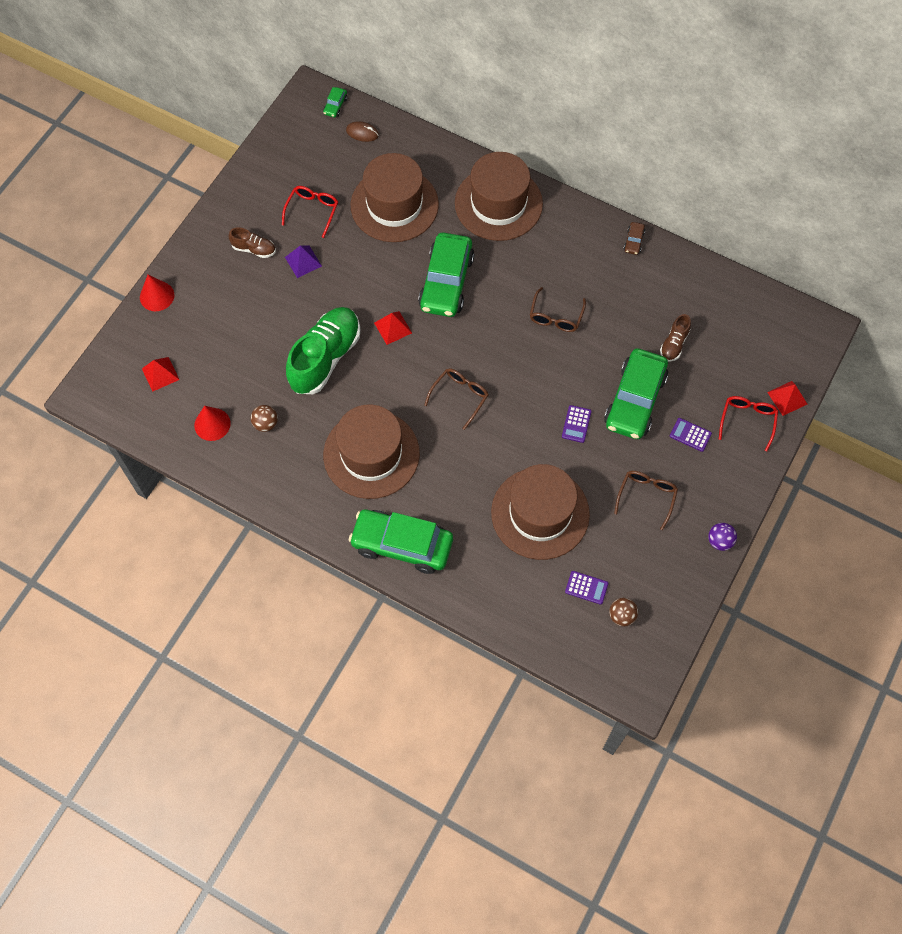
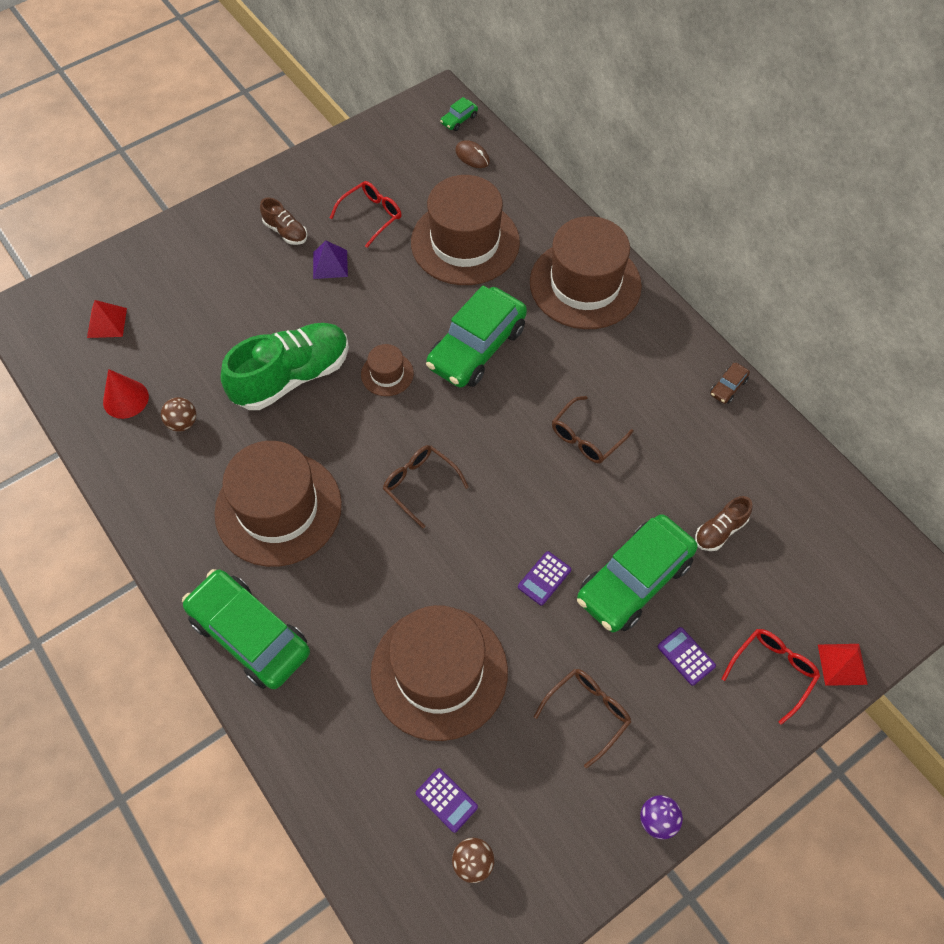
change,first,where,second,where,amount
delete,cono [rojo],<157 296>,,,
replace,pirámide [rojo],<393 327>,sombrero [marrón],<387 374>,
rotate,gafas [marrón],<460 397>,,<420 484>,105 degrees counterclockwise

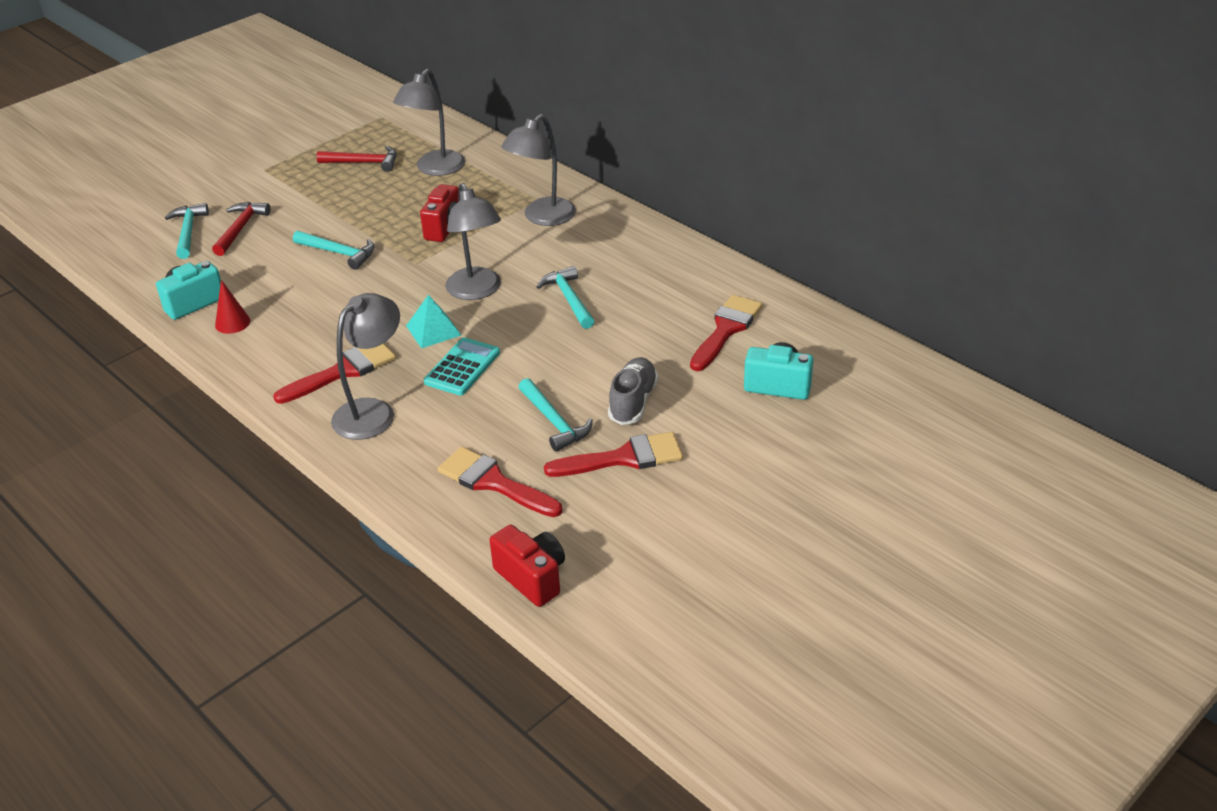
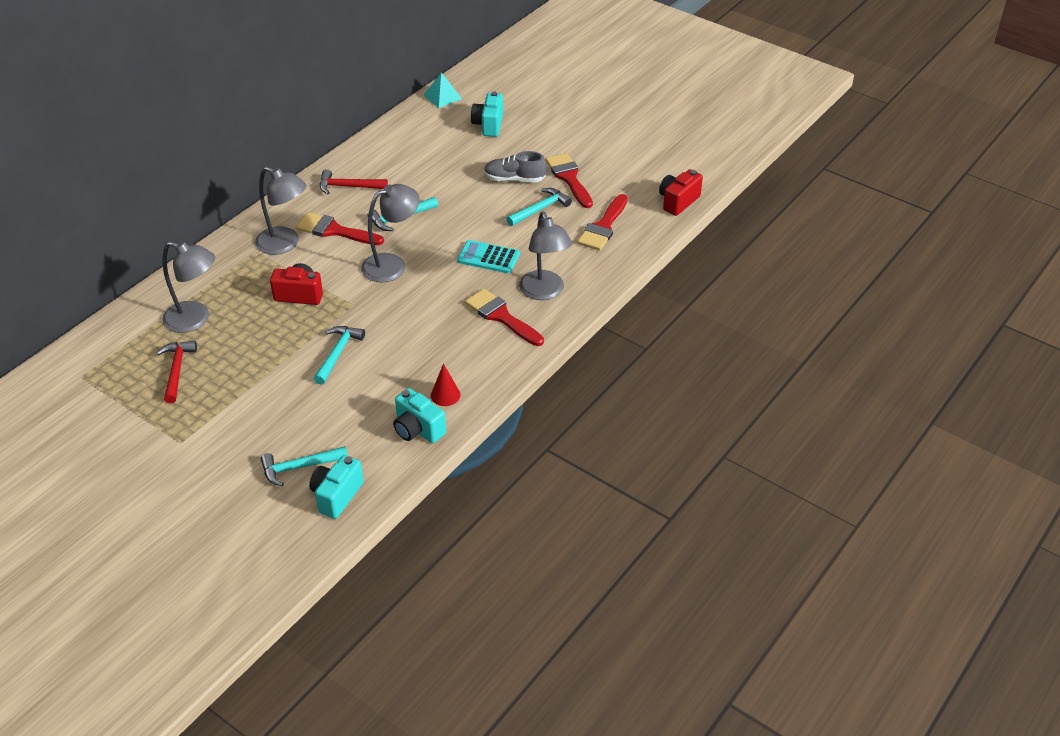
change,first,where,second,where,amount
move,martillo [rojo],<240 229>,,<348 186>,
rotate,lámpara [gris],<372 411>,,<544 292>,135 degrees counterclockwise
move,pirámide [turquesa],<433 330>,,<442 97>,
move,pincel [rojo],<726 329>,,<334 231>,
insert,,,cámara [turquesa],<336 496>,

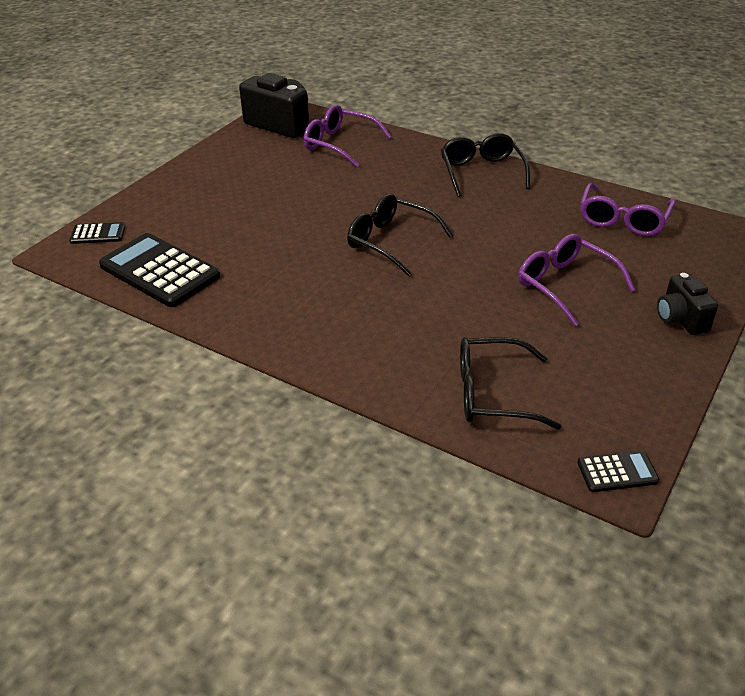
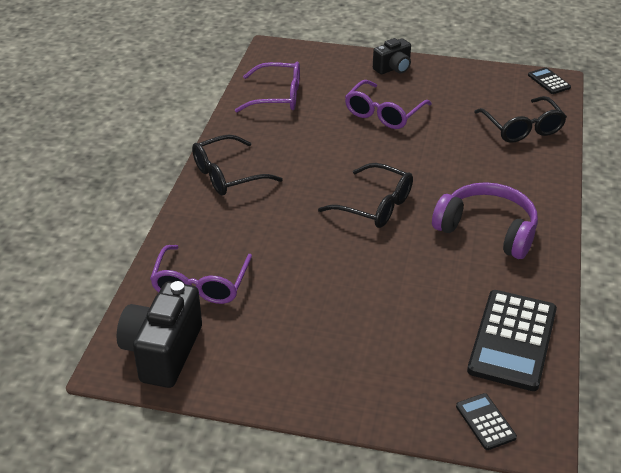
change,first,where,second,where,amount
rotate,gafas [negro],<390 241>,,<375 206>,75 degrees counterclockwise
insert,,,auriculares [morado],<487 230>,

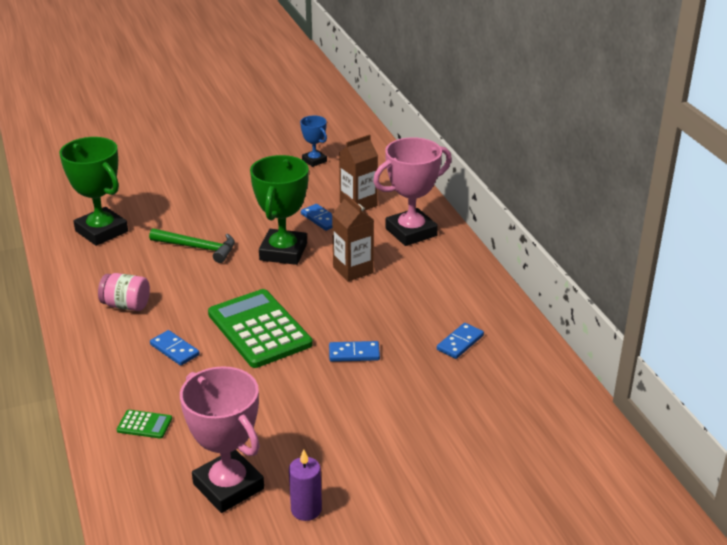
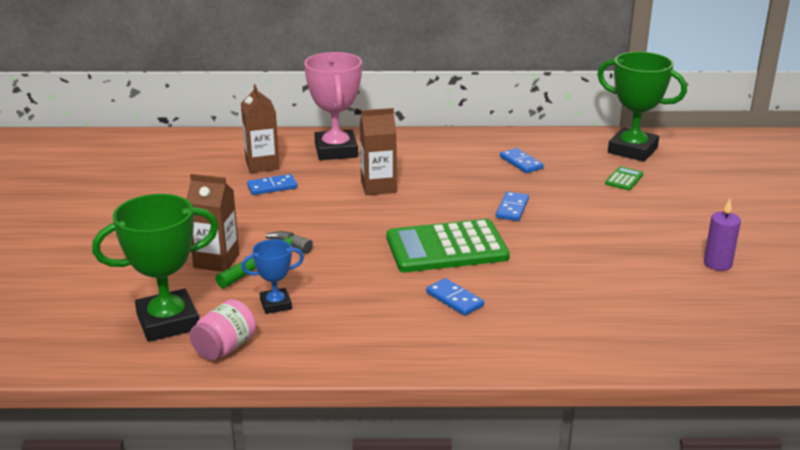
change,first,where,second,where,amount
move,trofeo [azul],<314 161>,,<276 304>,
move,trofeo [verde],<283 252>,,<632 150>,
move,tarro [rosa],<126 305>,,<225 348>,
rotate,ficha de dominó [azul],<174 350>,,<454 299>,75 degrees clockwise
delete,trofeo [rosa],<228 486>,,,
move,calculadora [verde],<144 425>,,<624 179>,
insert,,,cartón de leche [marrón],<216 261>,

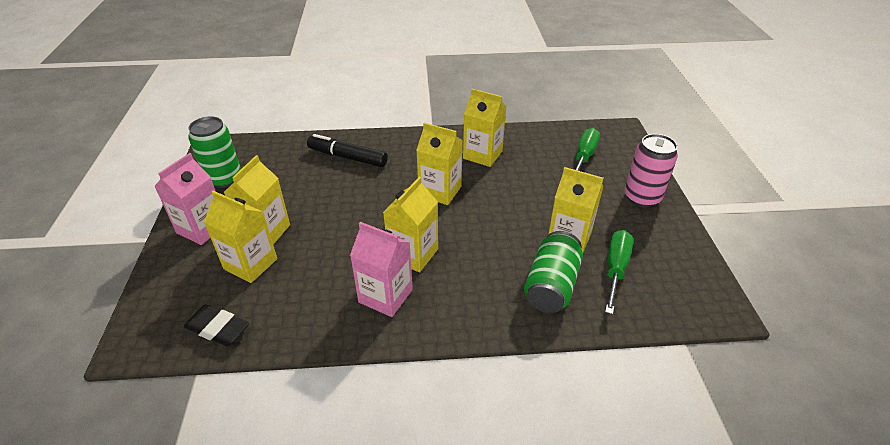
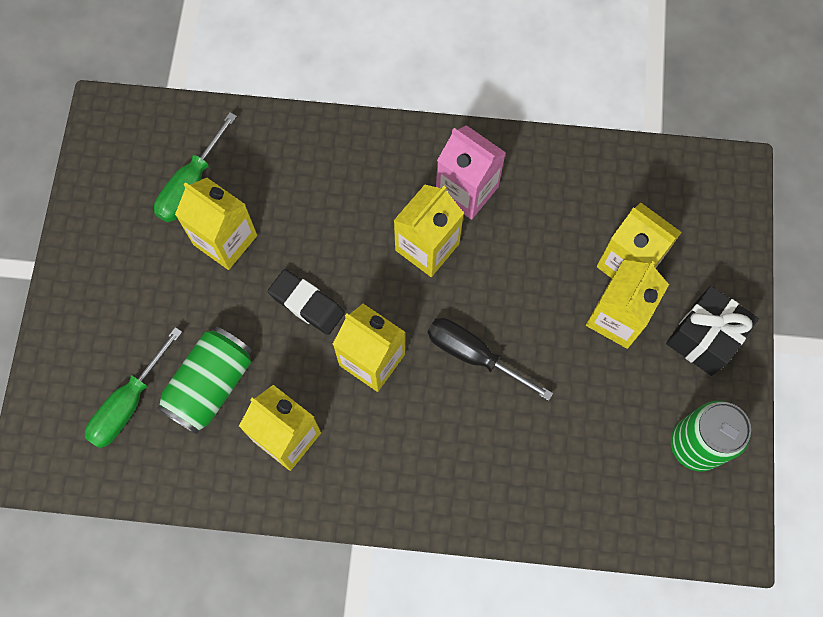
change,first,where,second,where,amount
delete,rotulador [negro],<347 157>,,,
delete,lata [rosa],<642 197>,,,
replace,cartón de leche [rosa],<202 228>,regalo [negro],<703 338>,
move,lata [verde],<551 285>,,<211 386>,
move,goma de borrar [negro],<218 329>,,<307 304>,
insert,,,destornillador [negro],<474 355>,

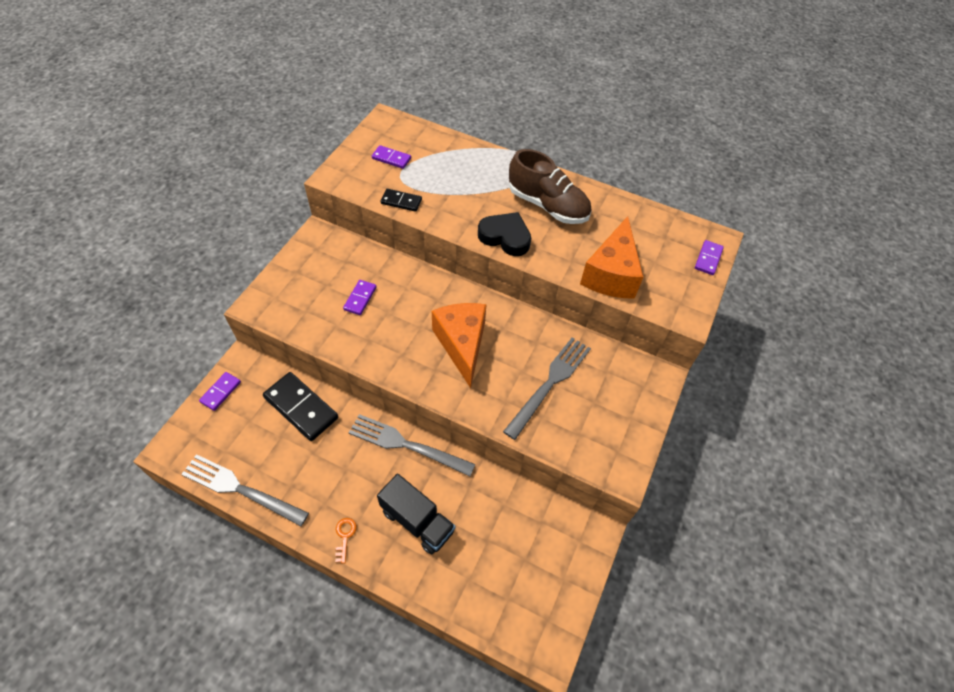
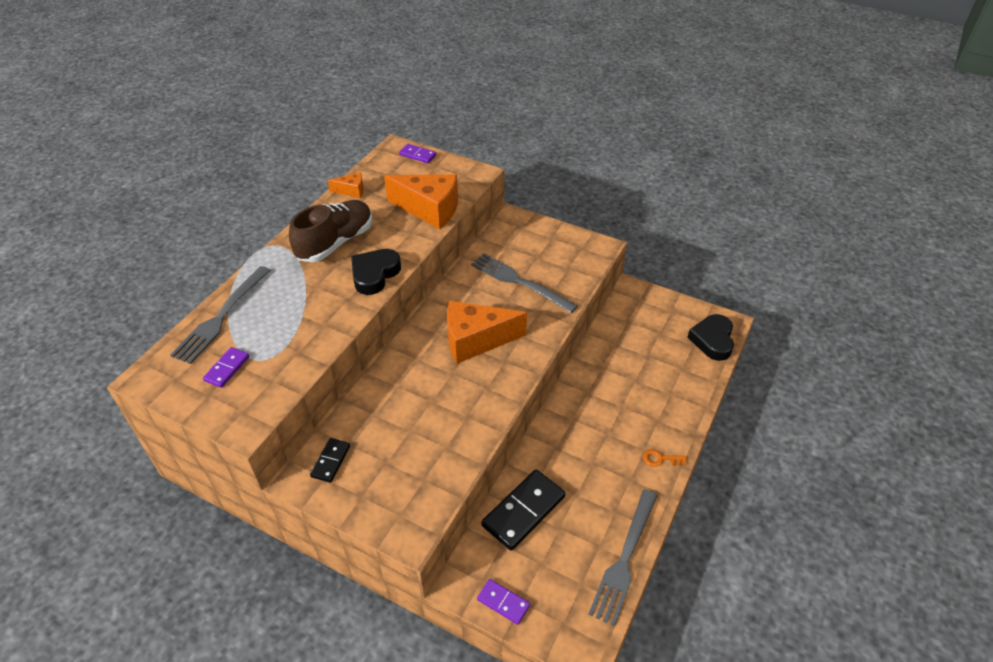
change,first,where,second,where,amount
move,ficha de dominó [negro],<401 201>,,<330 461>,
delete,ficha de dominó [morado],<360 298>,,,
move,tenedor [gris],<405 445>,,<221 317>,
delete,camión [negro],<417 521>,,,
insert,,,queso [naranja],<351 191>,
insert,,,corazón [negro],<712 340>,

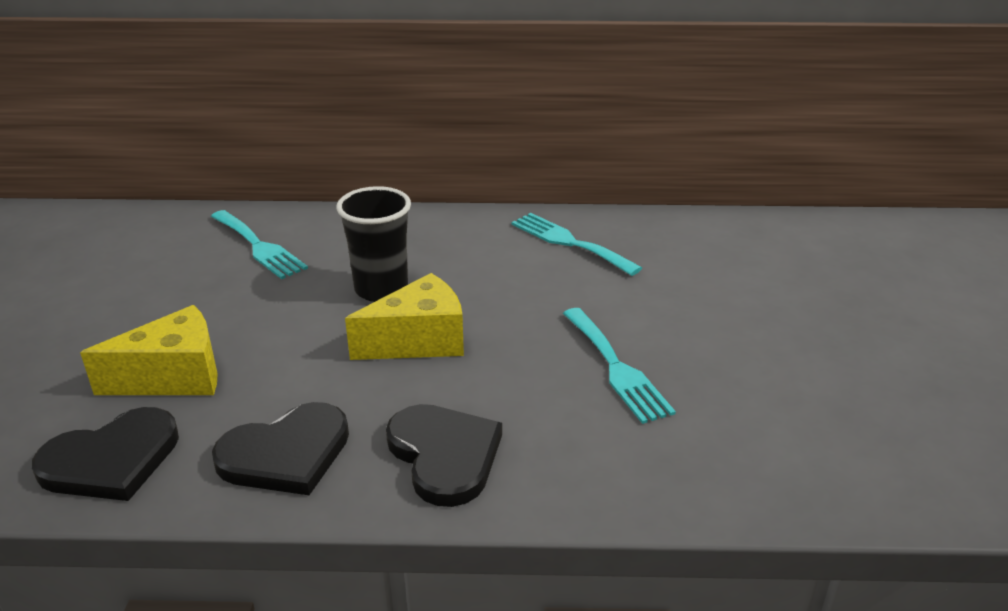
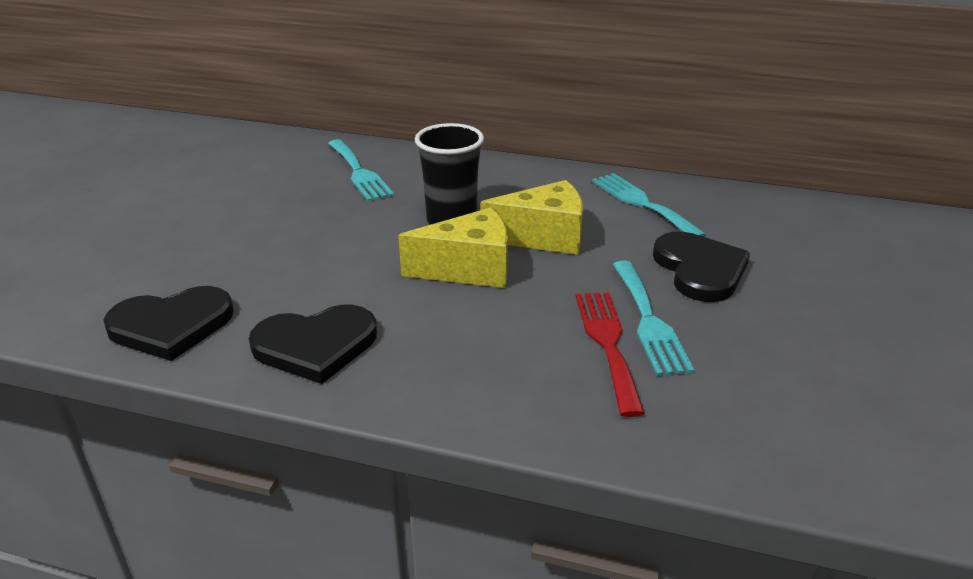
change,first,where,second,where,amount
move,queso [amarillo],<174 377>,,<543 237>,
move,corazón [negro],<444 455>,,<699 270>,
insert,,,tenedor [rojo],<608 343>,

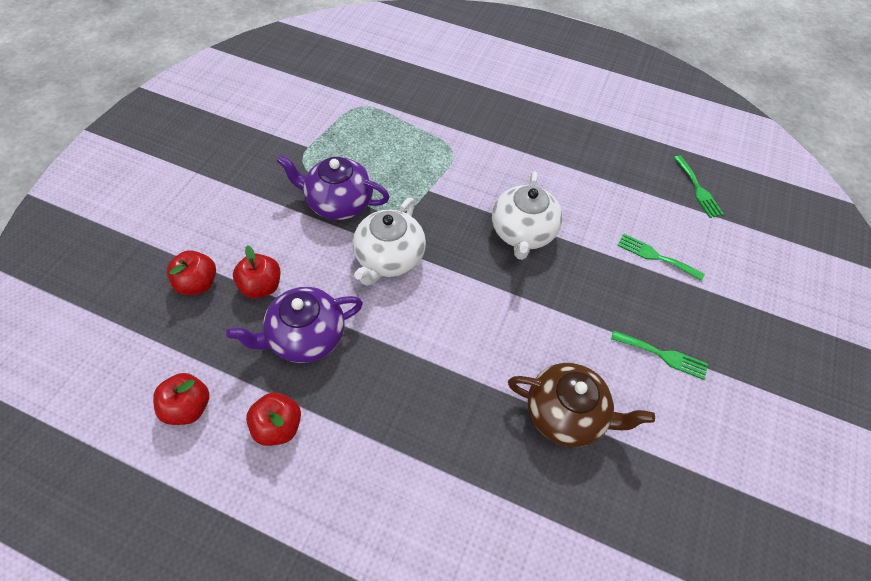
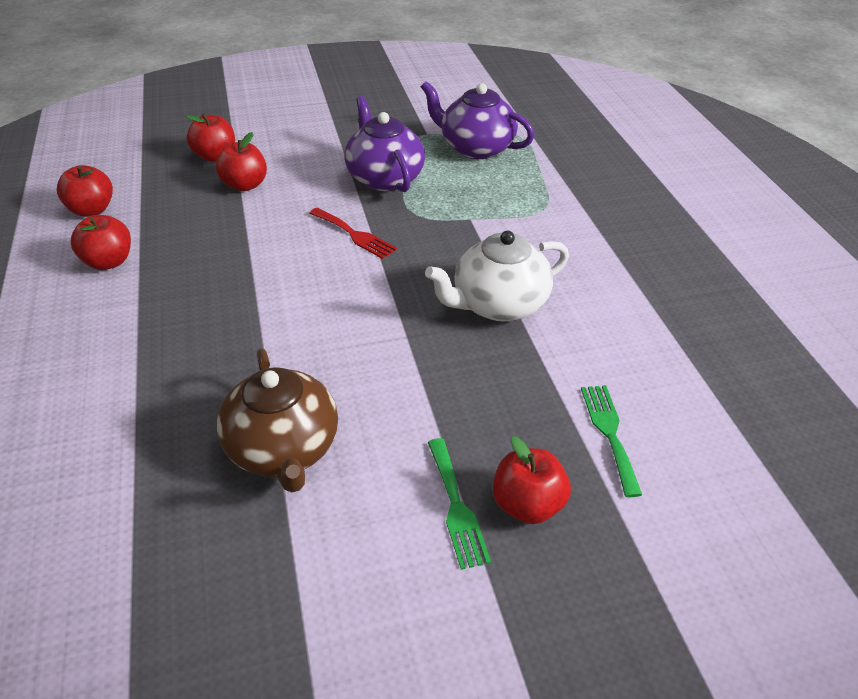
change,first,where,second,where,amount
delete,tenedor [verde],<698 189>,,,
replace,tetera [blanco],<389 258>,tenedor [rojo],<354 235>,
move,tetera [morado],<306 337>,,<476 148>,
insert,,,manzana [rojo],<527 505>,

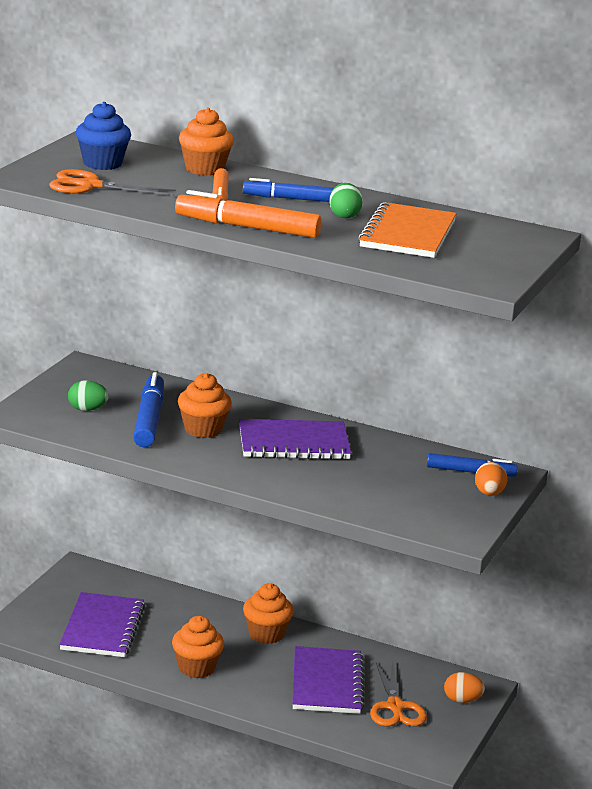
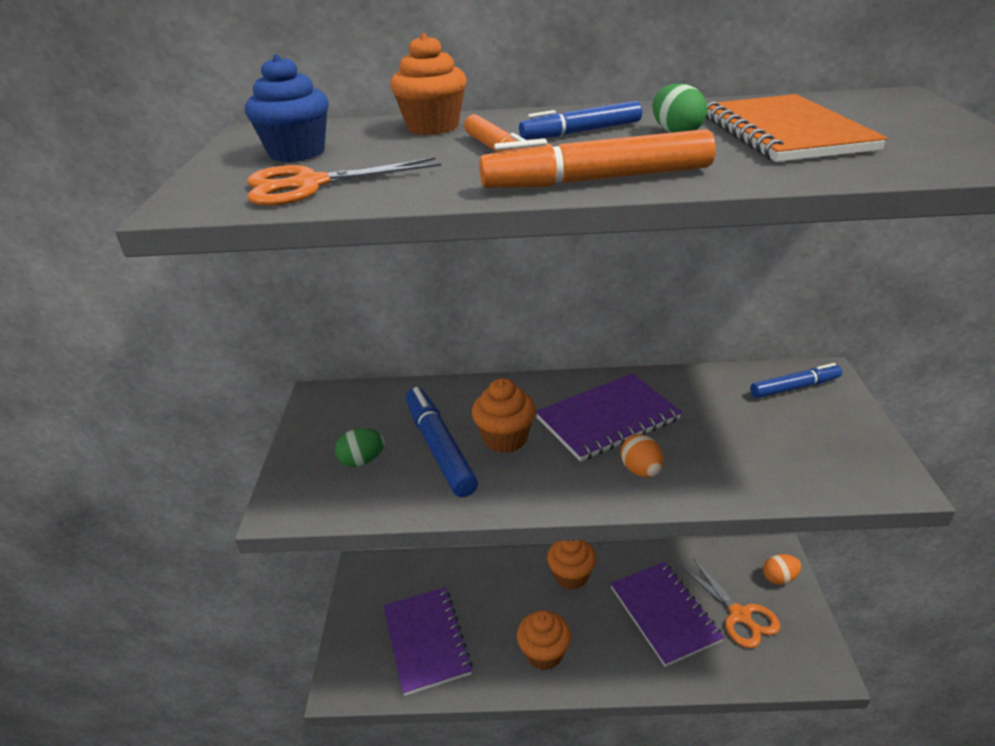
change,first,where,second,where,amount
move,huevo [naranja],<489 493>,,<641 471>,

